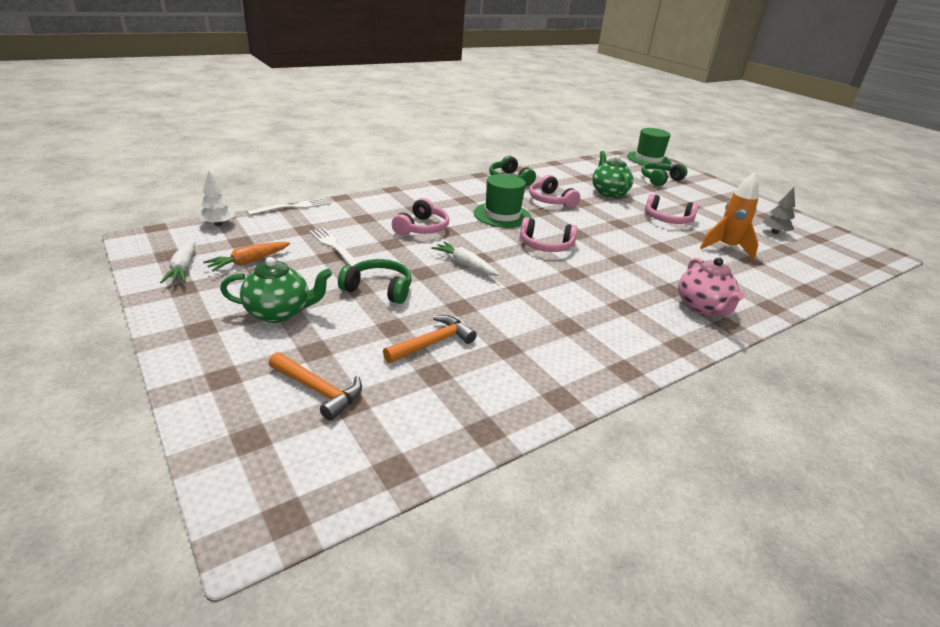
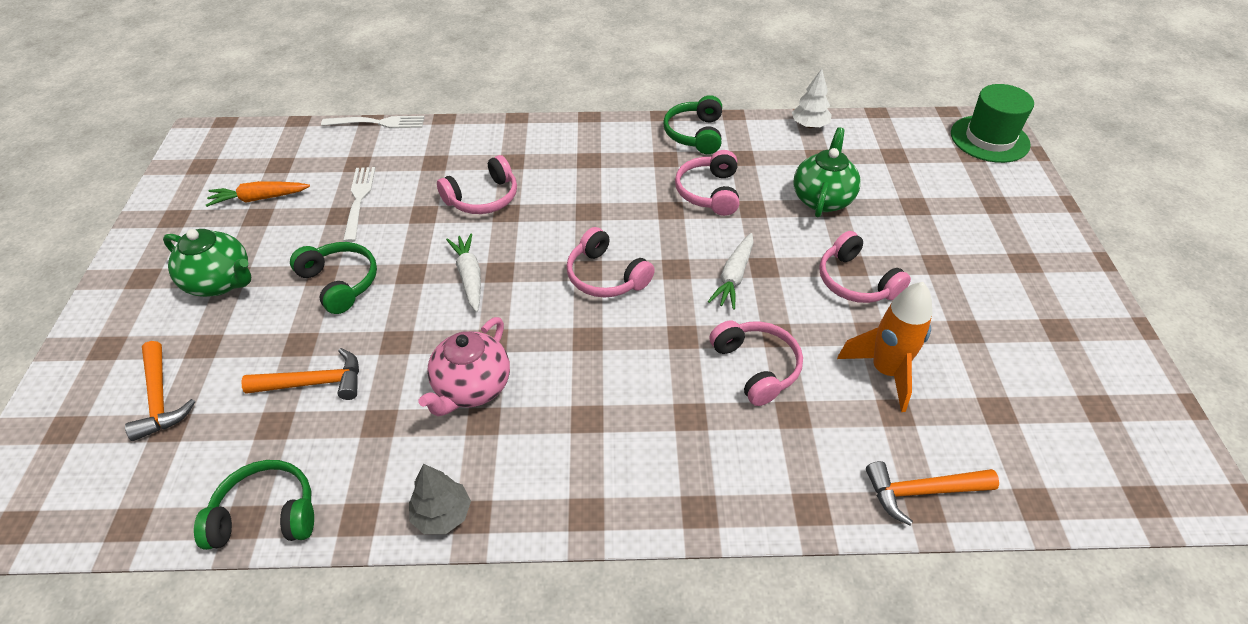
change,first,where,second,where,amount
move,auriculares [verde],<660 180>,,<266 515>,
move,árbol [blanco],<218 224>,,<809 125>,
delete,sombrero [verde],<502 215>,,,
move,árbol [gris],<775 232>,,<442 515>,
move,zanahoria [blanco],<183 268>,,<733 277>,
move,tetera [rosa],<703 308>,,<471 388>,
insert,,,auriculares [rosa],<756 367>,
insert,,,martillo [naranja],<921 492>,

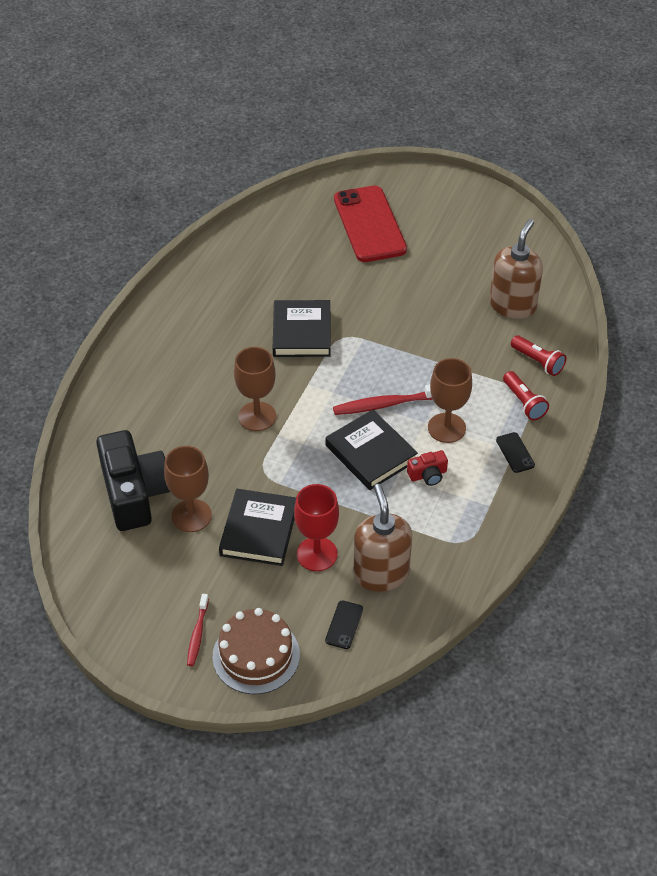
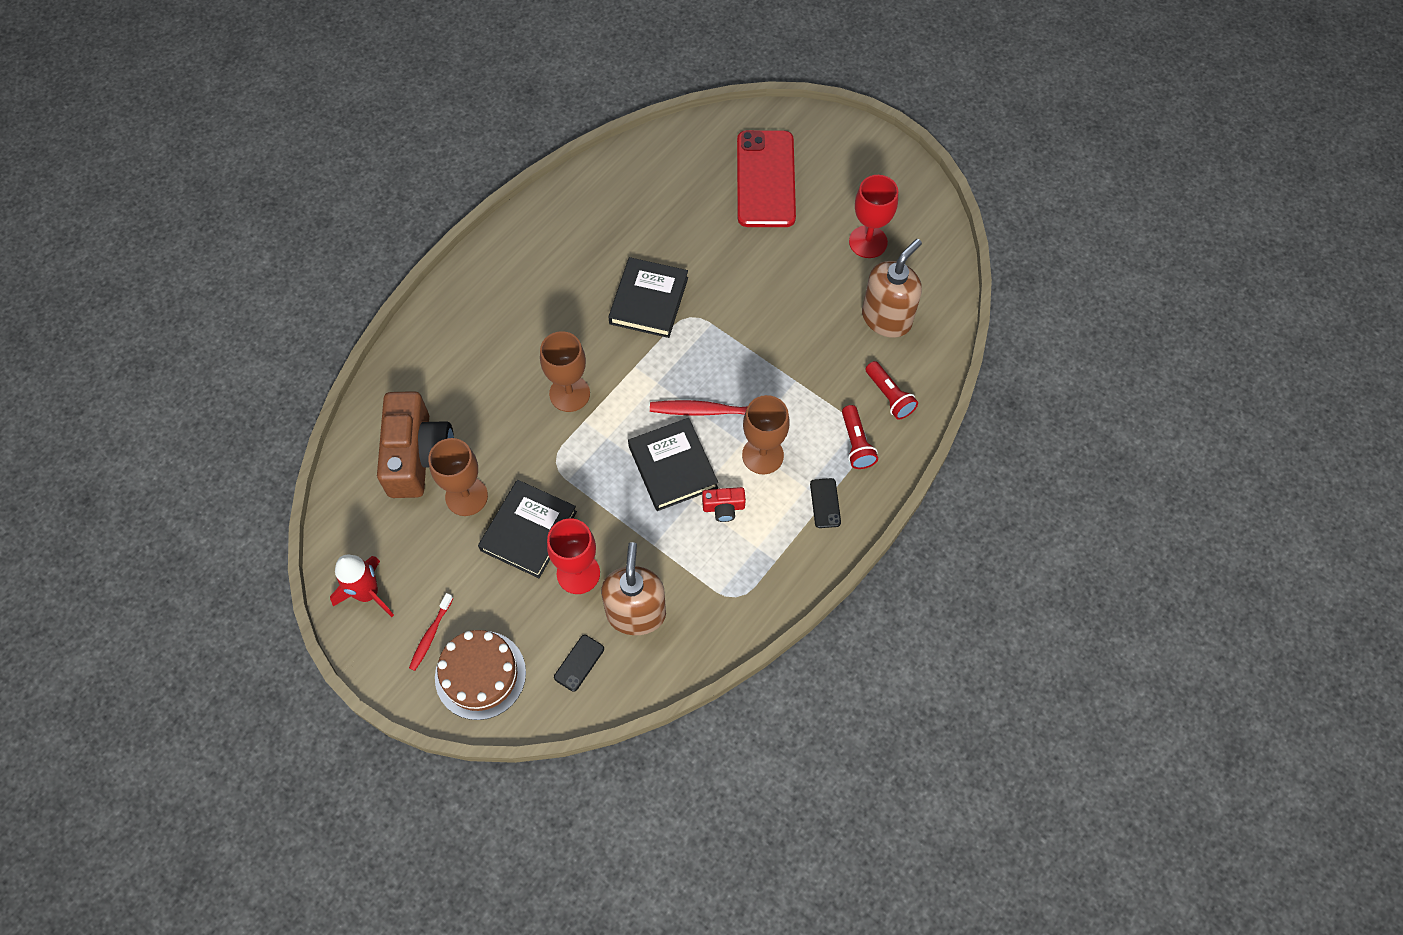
change,first,where,second,where,amount
recolor,cámara [negro],<134 493>,cámara [marrón],<418 455>,
insert,,,copa [rojo],<868 242>,
insert,,,cohete [rojo],<368 593>,

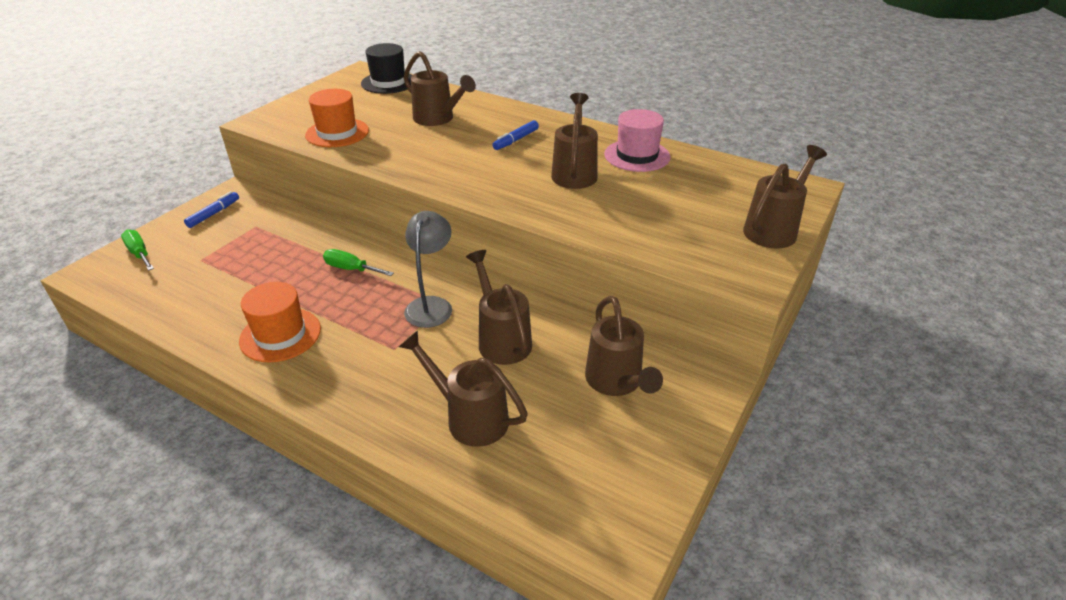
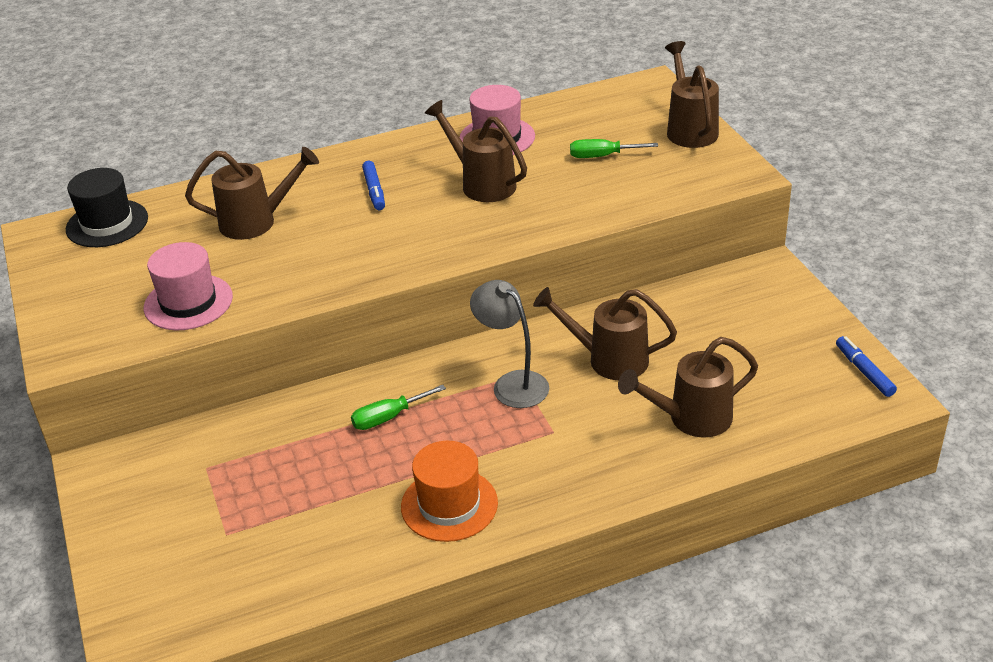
change,first,where,second,where,amount
recolor,sombrero [naranja],<337 133>,sombrero [rosa],<188 302>,
move,rotulador [azul],<214 214>,,<864 371>,
move,destornillador [verde],<139 253>,,<602 156>,
delete,regadera [marrón],<616 382>,,,

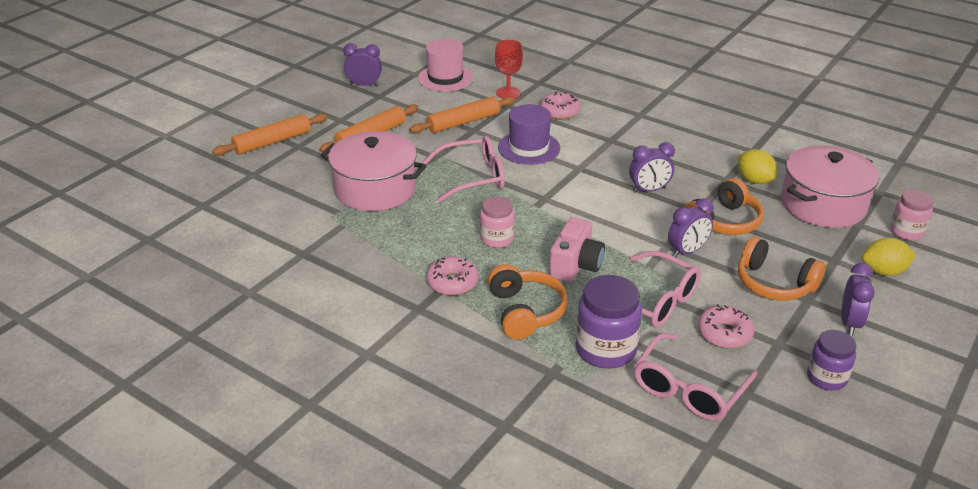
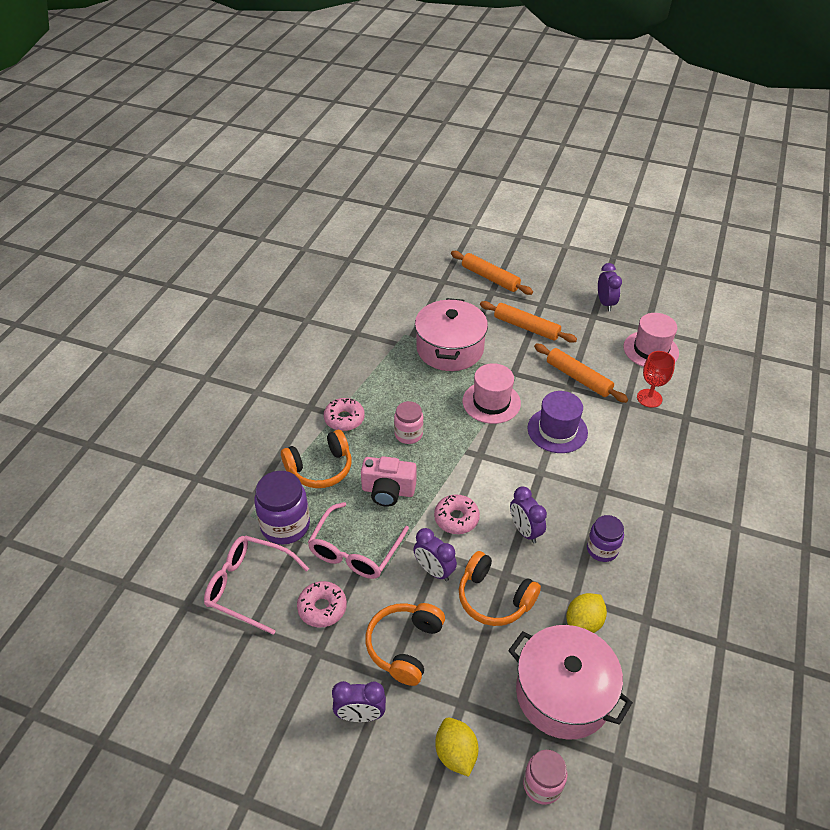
change,first,where,second,where,amount
move,rosquilla [rosa],<560 112>,,<456 518>,
replace,gafas [rosa],<473 177>,sombrero [rosa],<491 402>,
move,tarro [morado],<826 378>,,<602 549>,

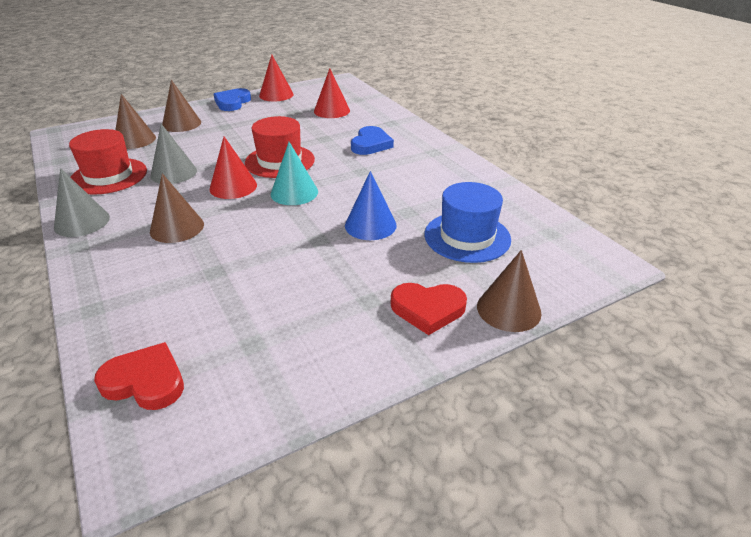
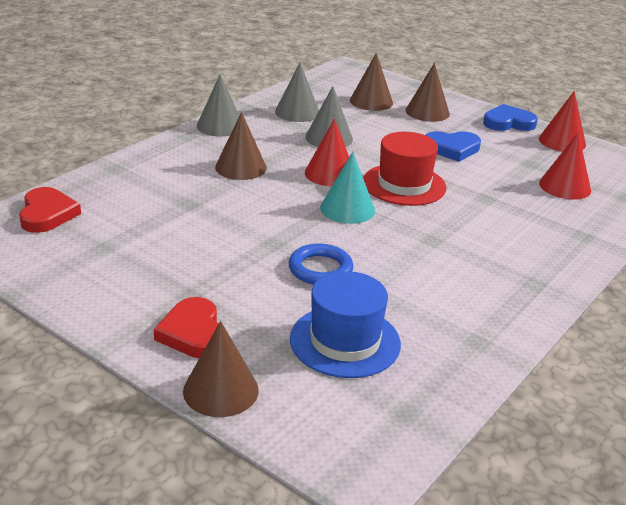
change,first,where,second,where,amount
move,corazón [azul],<371 144>,,<452 149>,
replace,sombrero [rojo],<109 176>,cono [gris],<297 112>,
replace,cono [azul],<370 225>,anillo [azul],<320 269>,

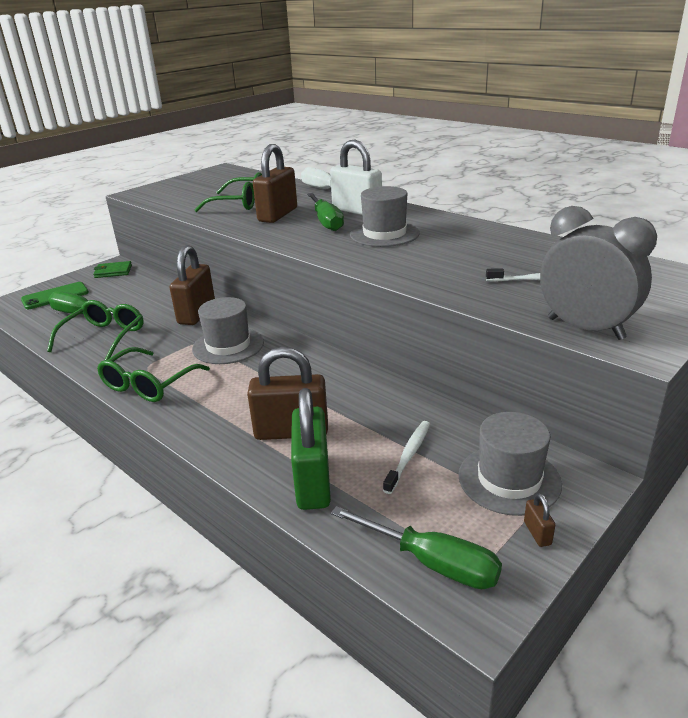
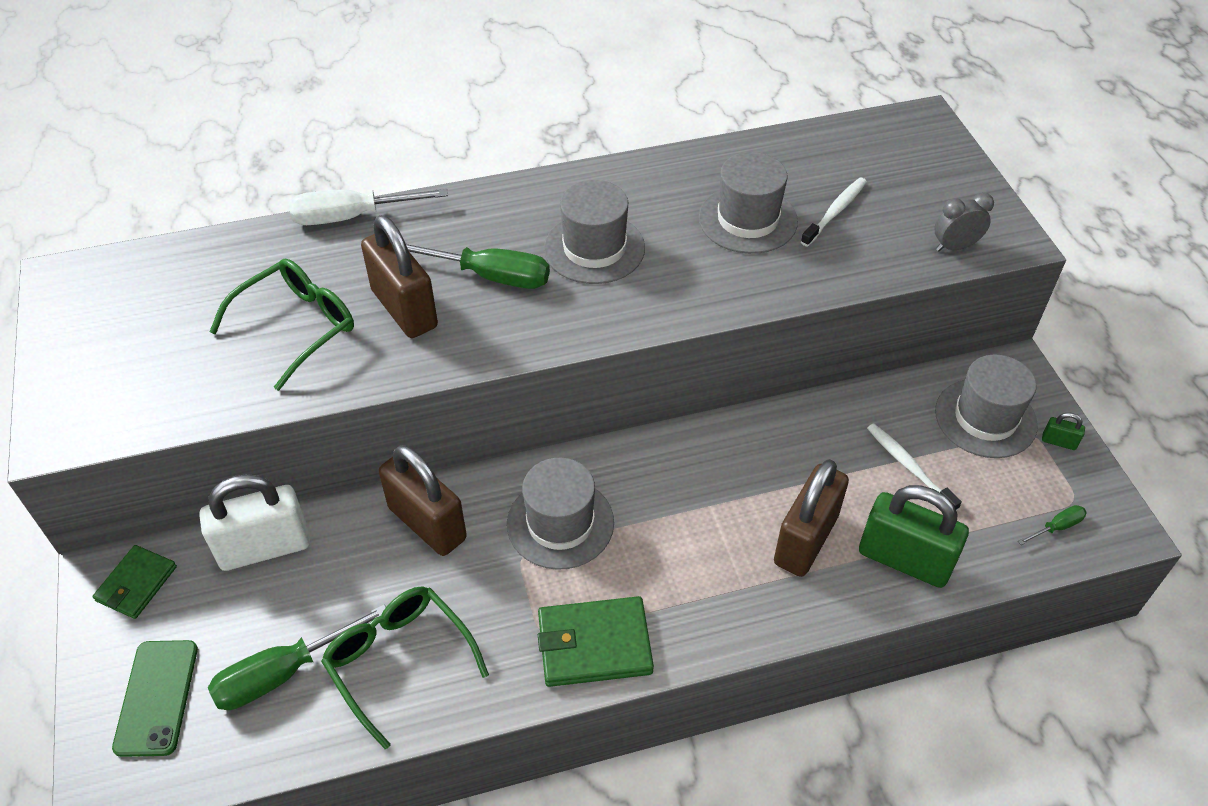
change,first,where,second,where,amount
move,candado [blanco],<357 211>,,<264 548>,
resize,despertador [gris],<585 328>,,<955 247>,x0.51
replace,gafas [verde],<148 384>,cartera [verde],<594 644>,
recolor,candado [marrón],<537 533>,candado [verde],<1058 442>,
resize,destornillador [verde],<431 562>,,<1056 527>,x0.48
insert,,,sombrero [gris],<747 219>,

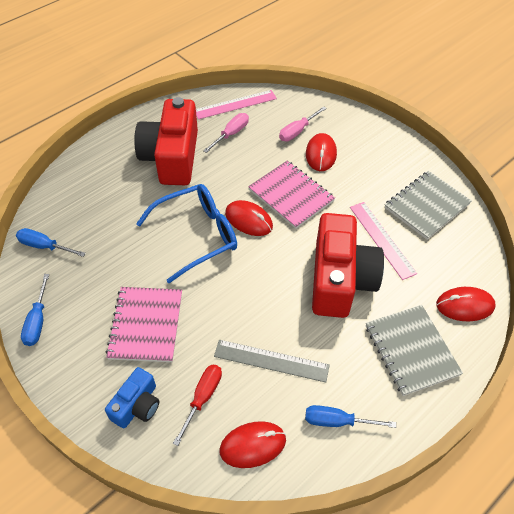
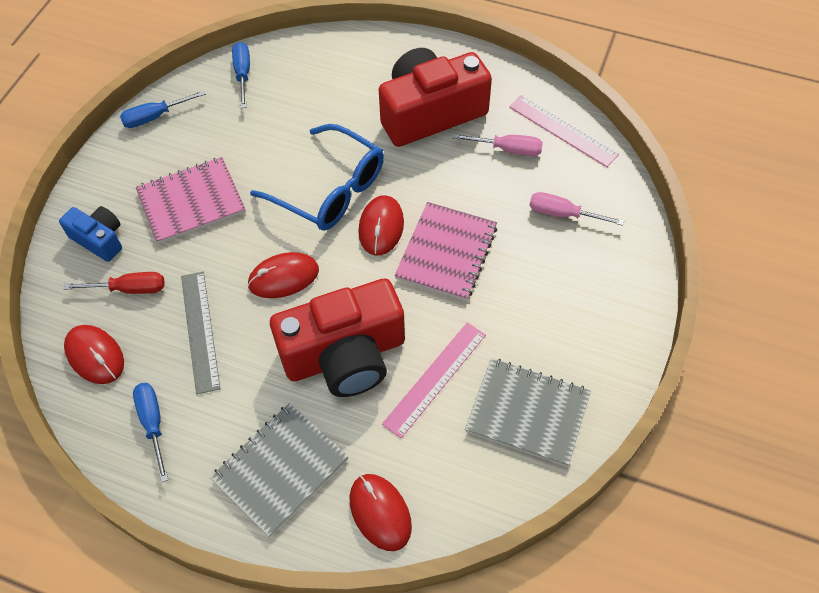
change,first,where,second,where,amount
move,ratón [rojo],<321 154>,,<283 277>,
rotate,cámara [azul],<137 405>,,<99 239>,150 degrees counterclockwise

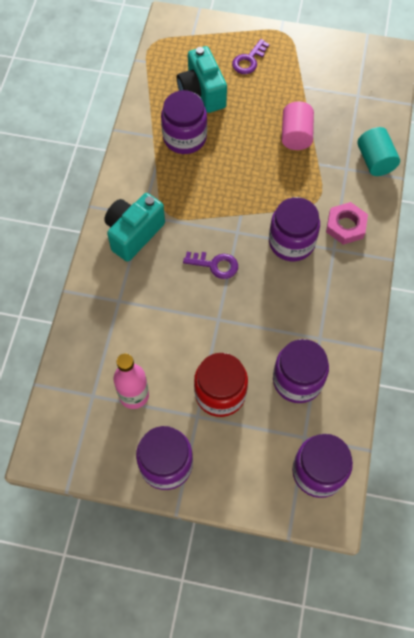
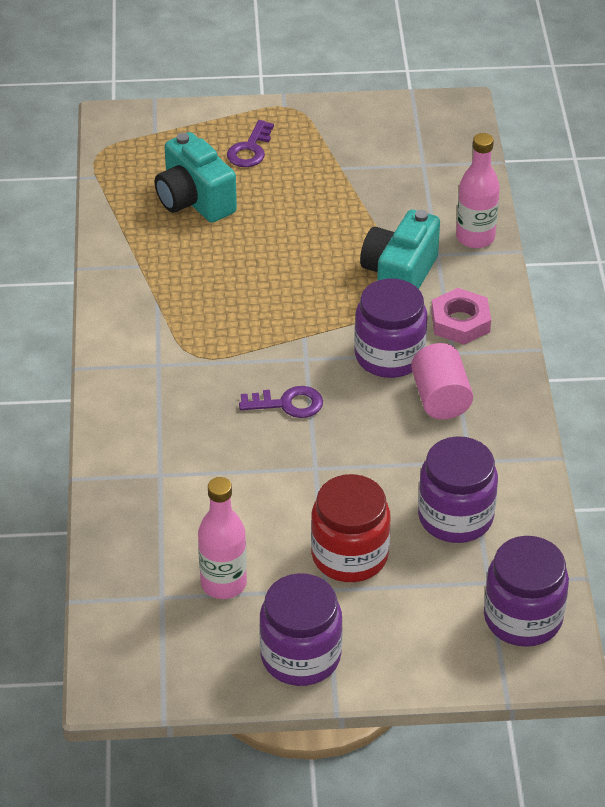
change,first,where,second,where,amount
delete,tarro [morado],<184 137>,,,
move,cilindro [rosa],<296 135>,,<440 398>,
replace,cilindro [turquesa],<375 161>,botella [rosa],<475 237>,
move,cámara [turquesa],<134 234>,,<399 276>,

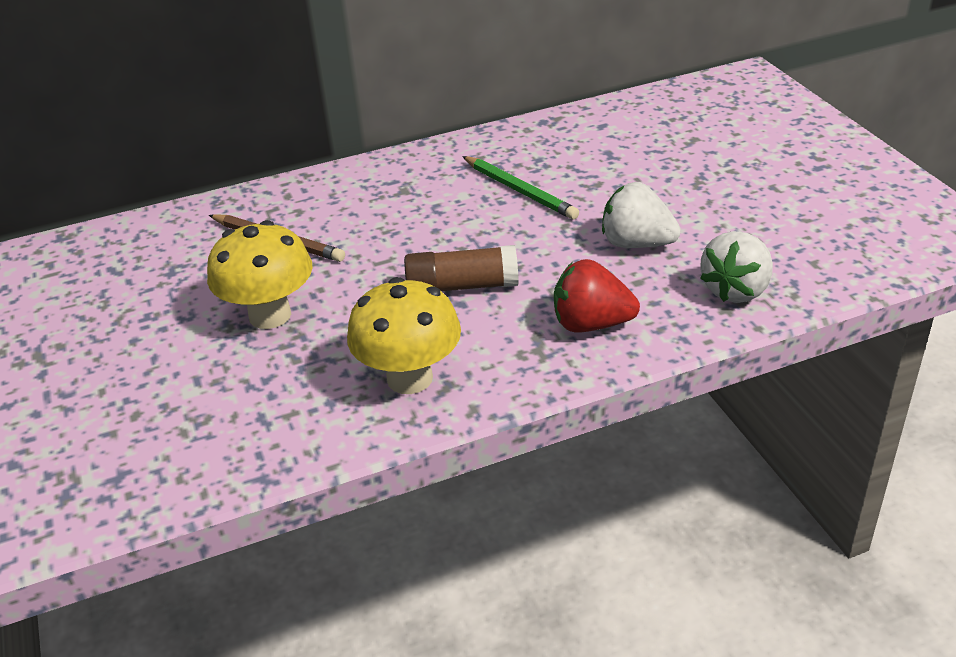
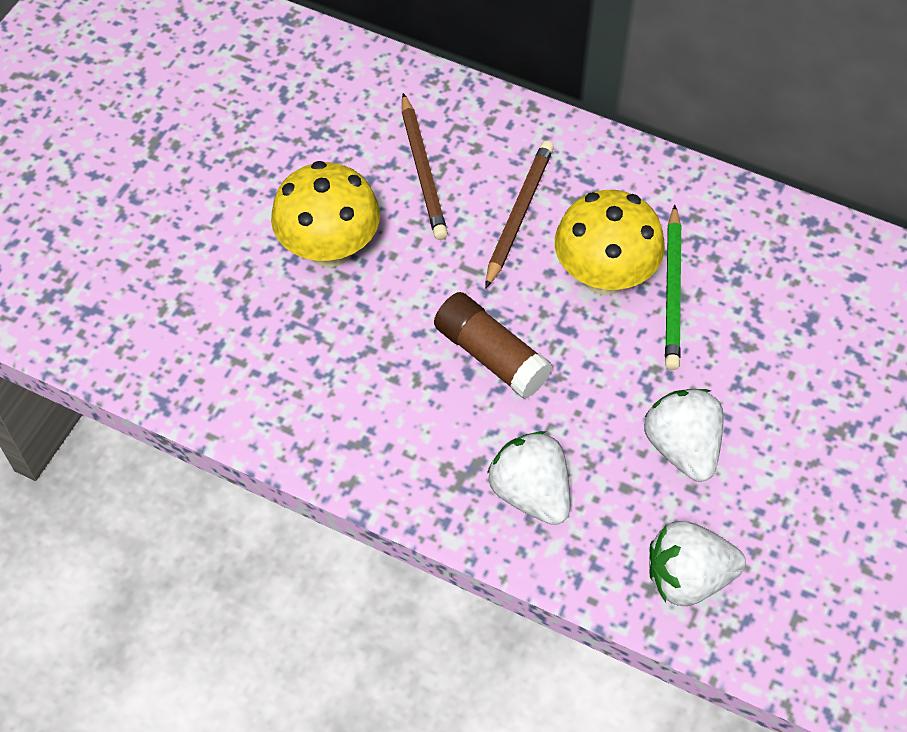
change,first,where,second,where,amount
recolor,fresa [rojo],<591 324>,fresa [blanco],<531 493>,
move,seta [amarillo],<409 378>,,<604 276>,
insert,,,lápiz [marrón],<519 214>,

